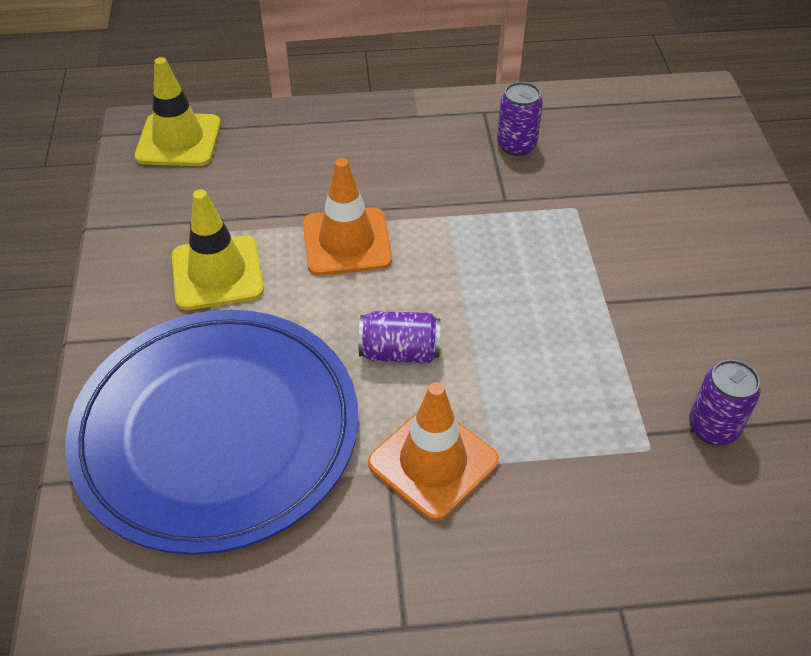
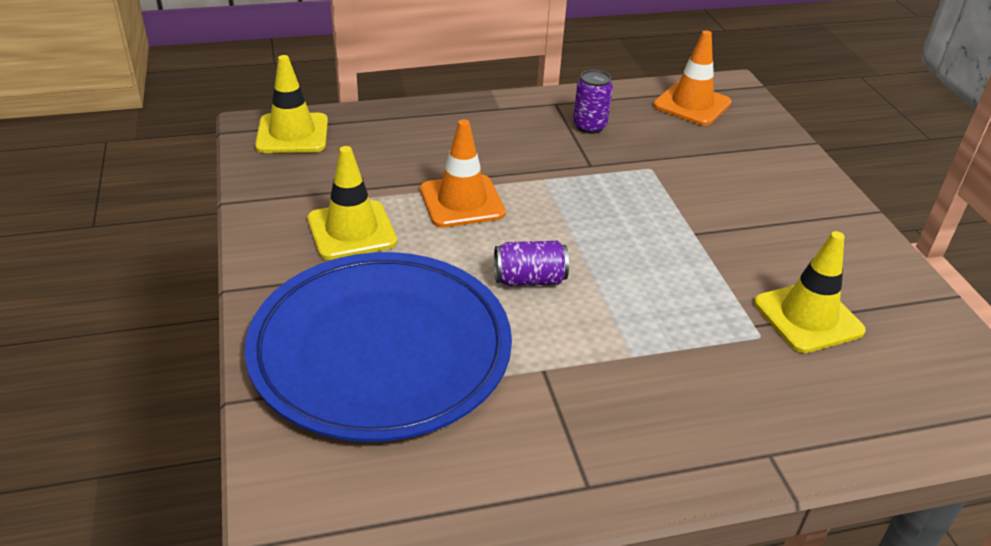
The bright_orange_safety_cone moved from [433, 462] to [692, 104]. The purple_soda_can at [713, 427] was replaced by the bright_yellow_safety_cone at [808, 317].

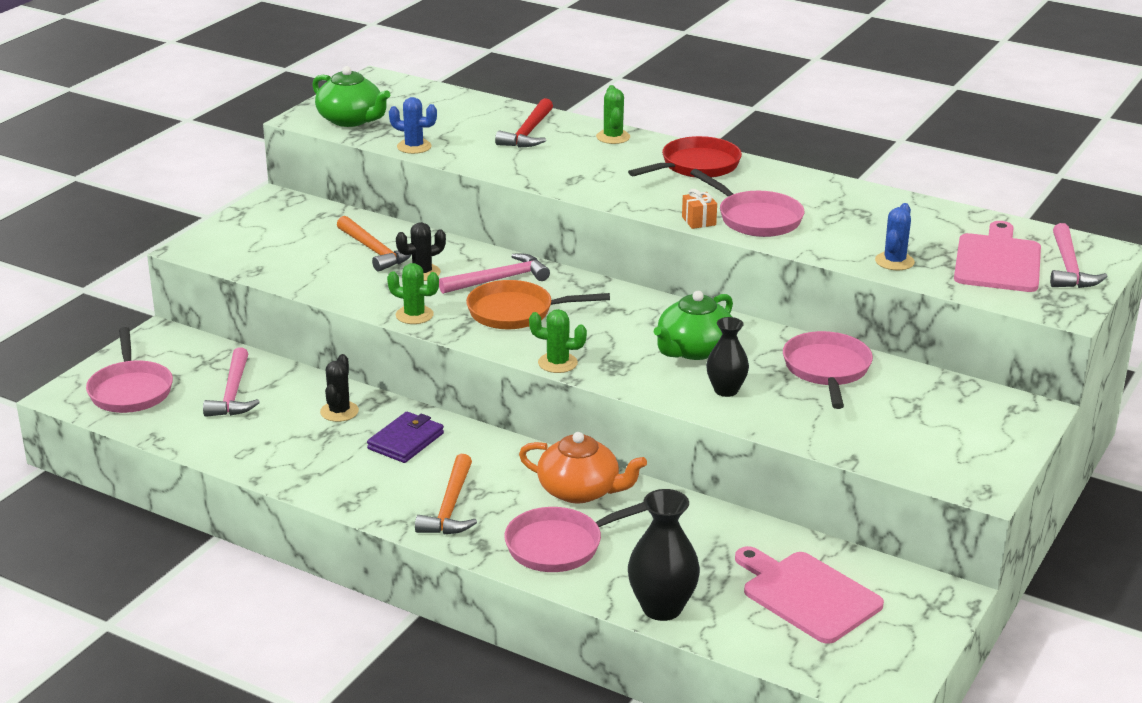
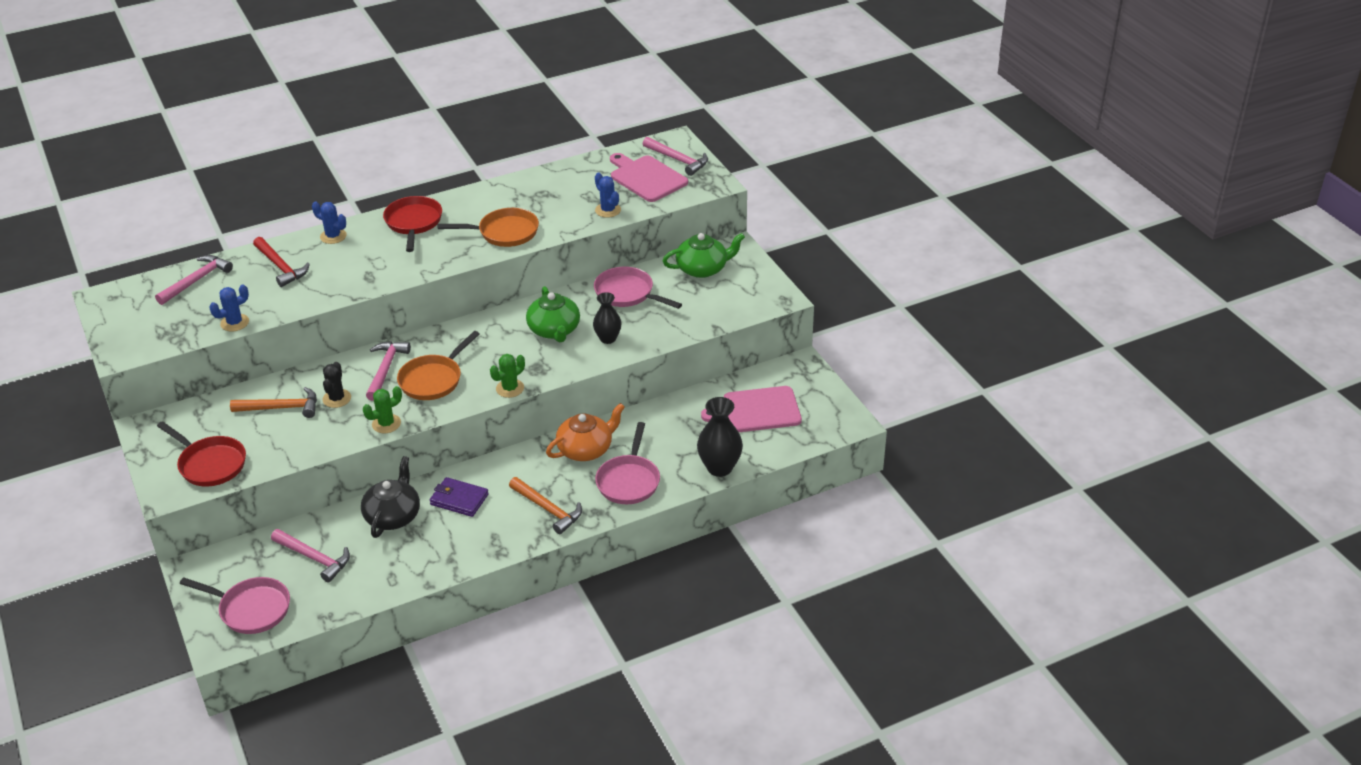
The bright_orange_wrapped_gift at [698, 221] disappeared. The pink_hammer at [197, 280] appeared. The scarlet_skillet at [210, 464] appeared. The green_tea_pot moved from [351, 120] to [703, 269]. The jet-black_saguaro_cactus at [339, 411] was replaced by the jet-black_tea_pot at [393, 516]. The green_saguaro_cactus at [613, 137] became the blue_saguaro_cactus at [333, 236]. The pink_skillet at [755, 219] became the bright_orange_skillet at [504, 233]. The purple_billfold at [406, 441] turned 45 degrees counterclockwise.

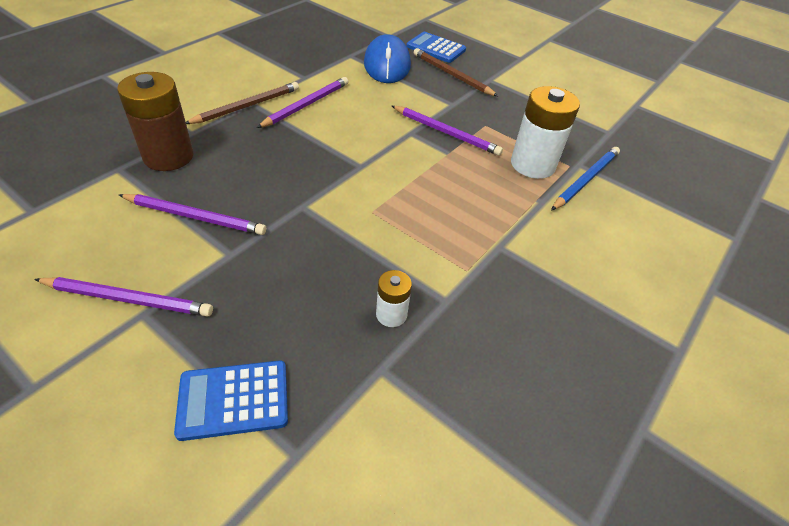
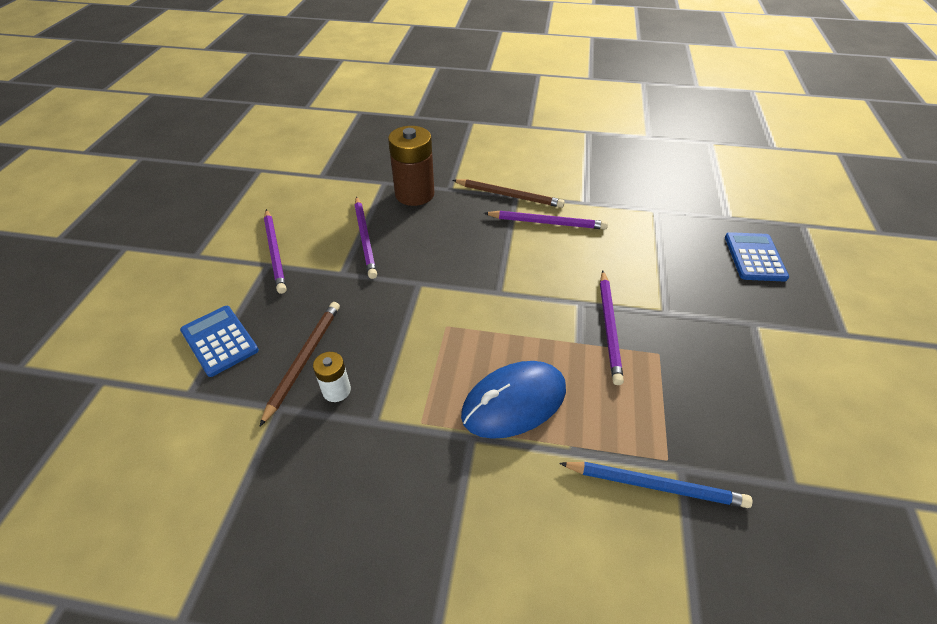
The snow-white_battery at [532, 165] disappeared. The blue_PC_mouse moved from [387, 64] to [514, 402]. The brown_lead_pencil moved from [452, 75] to [304, 360].

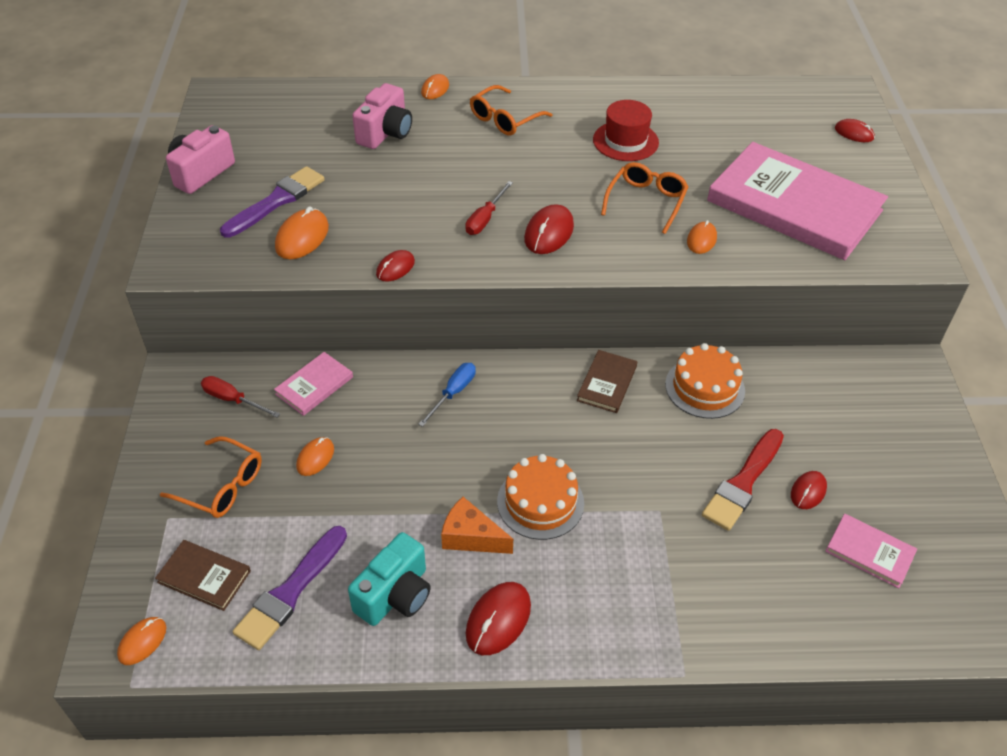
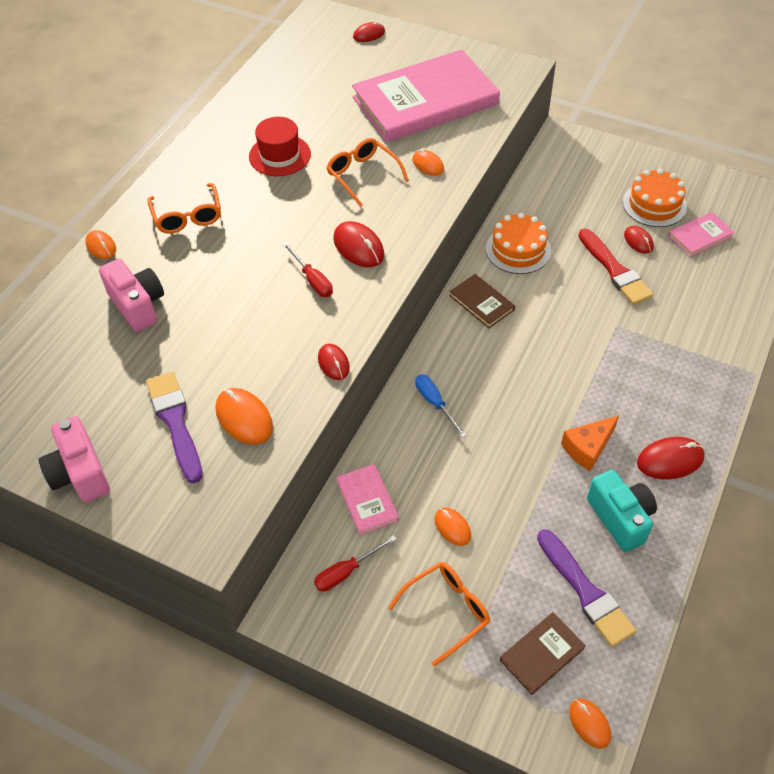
The bright_orange_gateau moved from [540, 502] to [654, 204]. The scarlet_PC_mouse at [498, 620] turned 75 degrees counterclockwise.

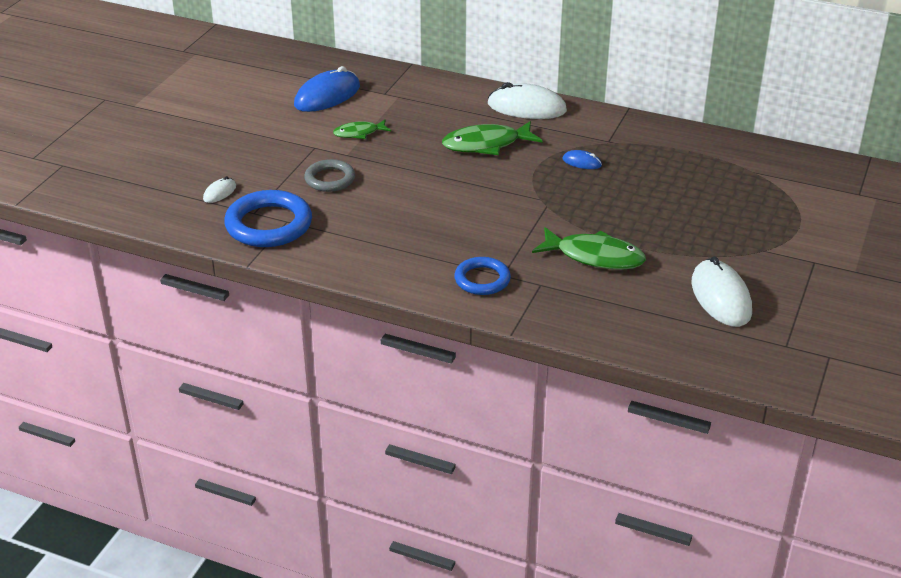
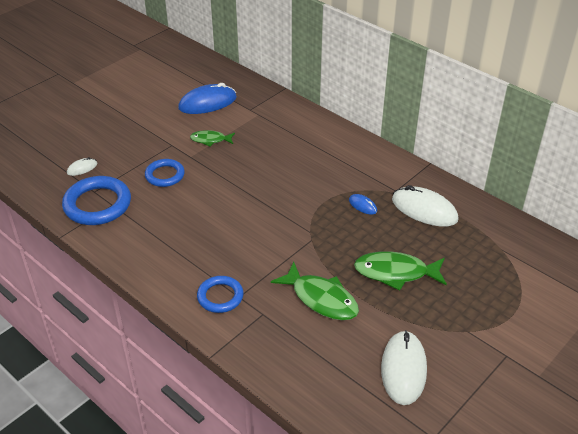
The green_toy_fish moved from [486, 144] to [395, 273]. The snow-white_PC_mouse moved from [526, 107] to [424, 210]. The ash-grey_ring at [330, 179] became the blue_ring at [165, 175].

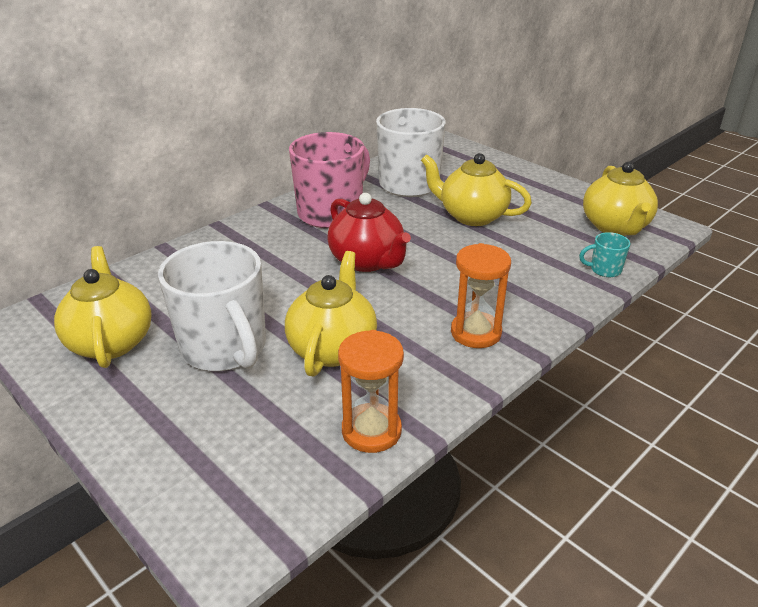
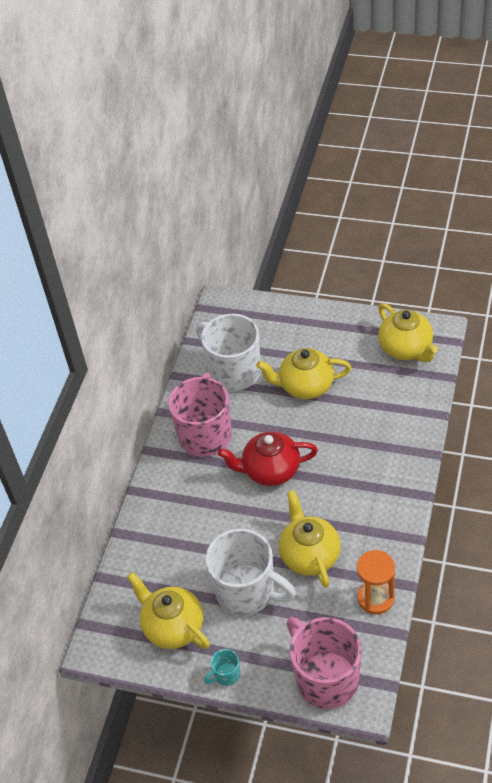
The bright_orange_sandglass at [476, 332] disappeared. The pink_tea_mug at [326, 678] appeared. The turquoise_tea_mug moved from [604, 270] to [226, 675]. The scarlet_tea_pot at [367, 261] turned 150 degrees clockwise.

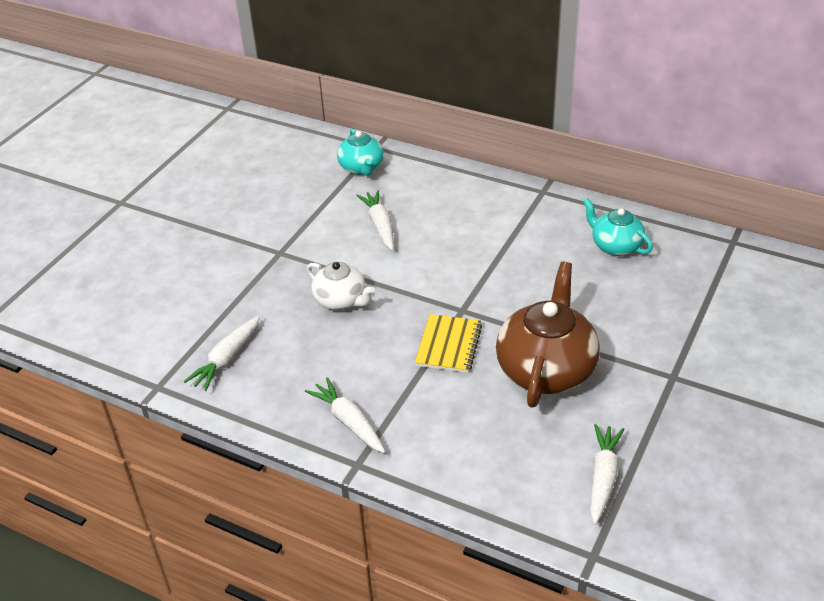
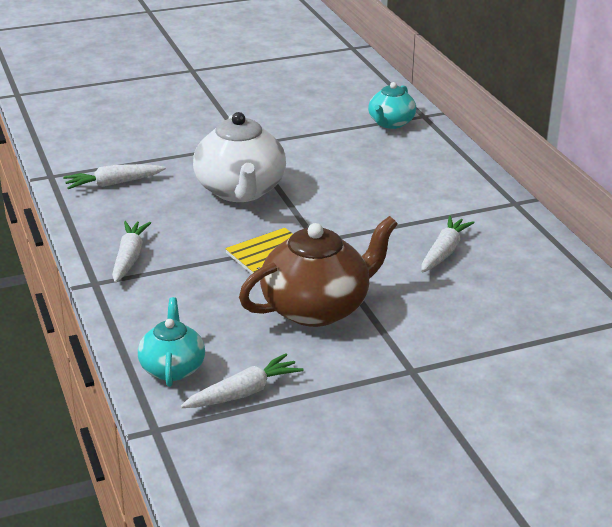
The snow-white_toy_carrot moved from [380, 225] to [444, 252]. The turquoise_tea_pot moved from [615, 246] to [172, 368]. The snow-white_tea_pot at [341, 300] changed to 1.74 times the size.

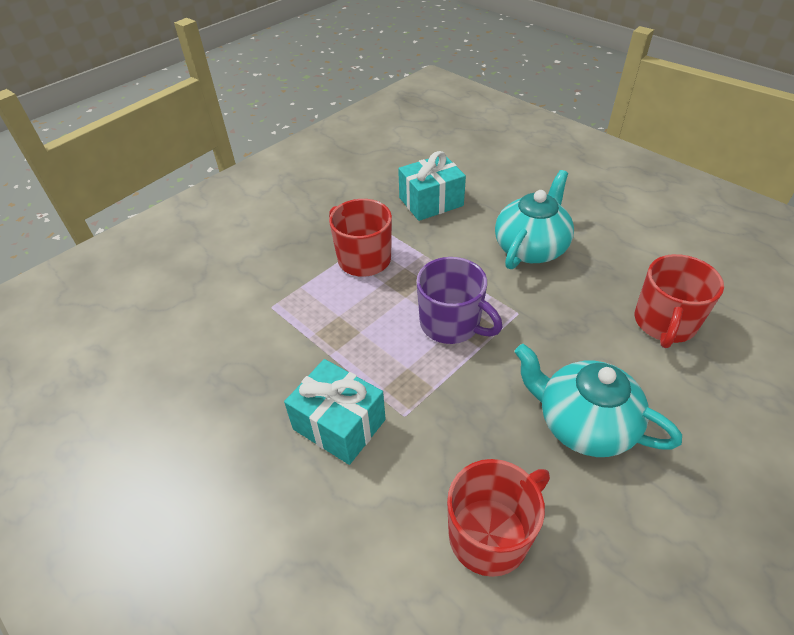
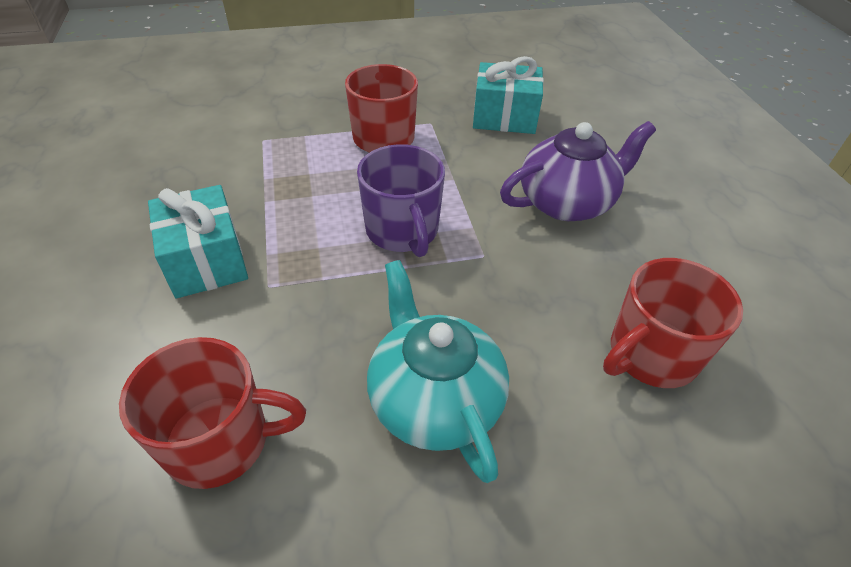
The turquoise_tea_pot at [531, 248] became the purple_tea_pot at [567, 202].

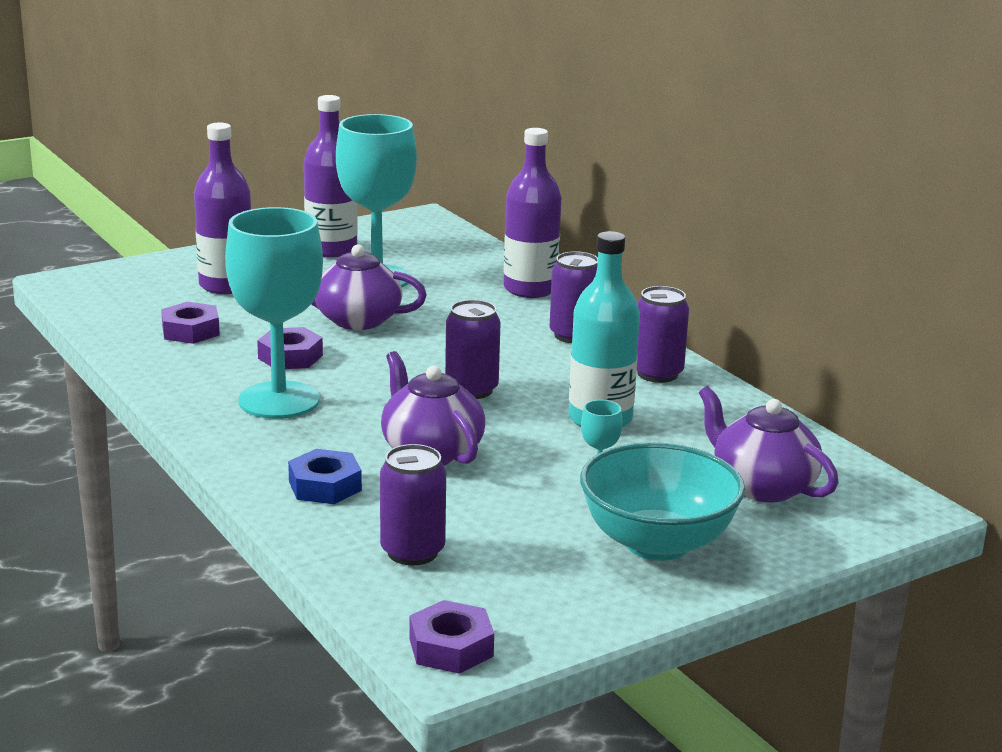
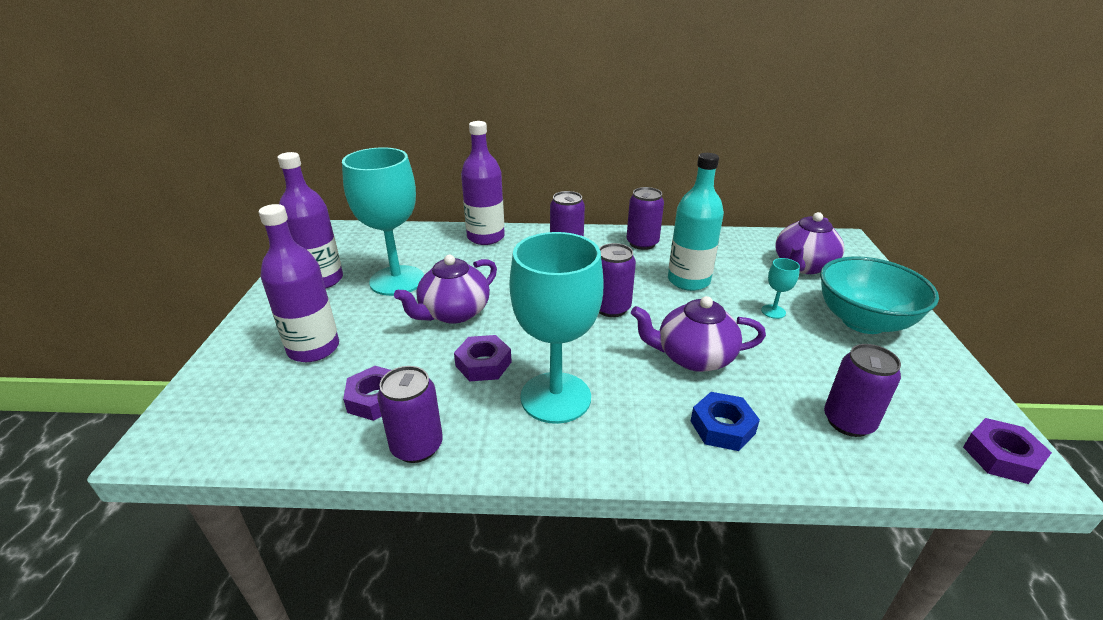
The purple_soda_can at [417, 446] appeared. The purple_tea_pot at [762, 486] turned 45 degrees counterclockwise.

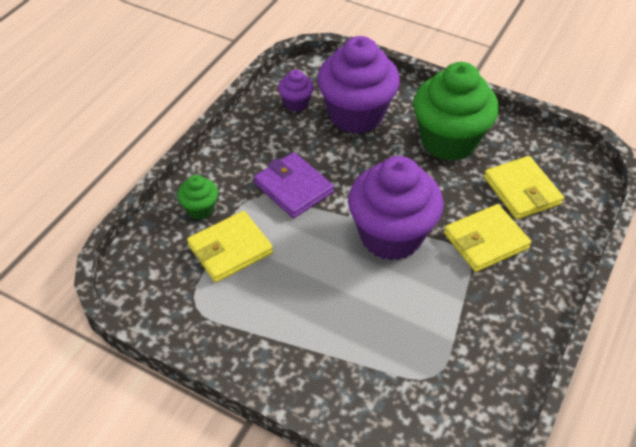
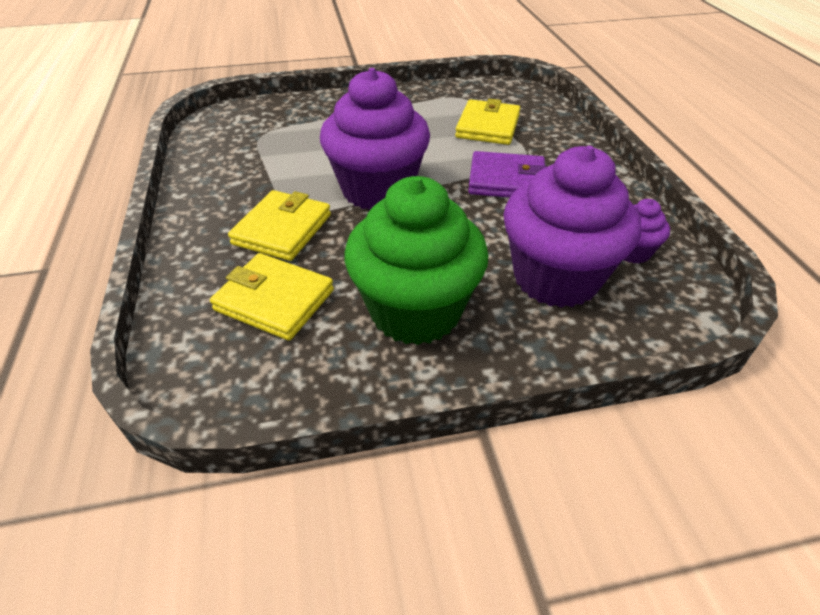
The green_fairy_cake at [200, 209] disappeared.

